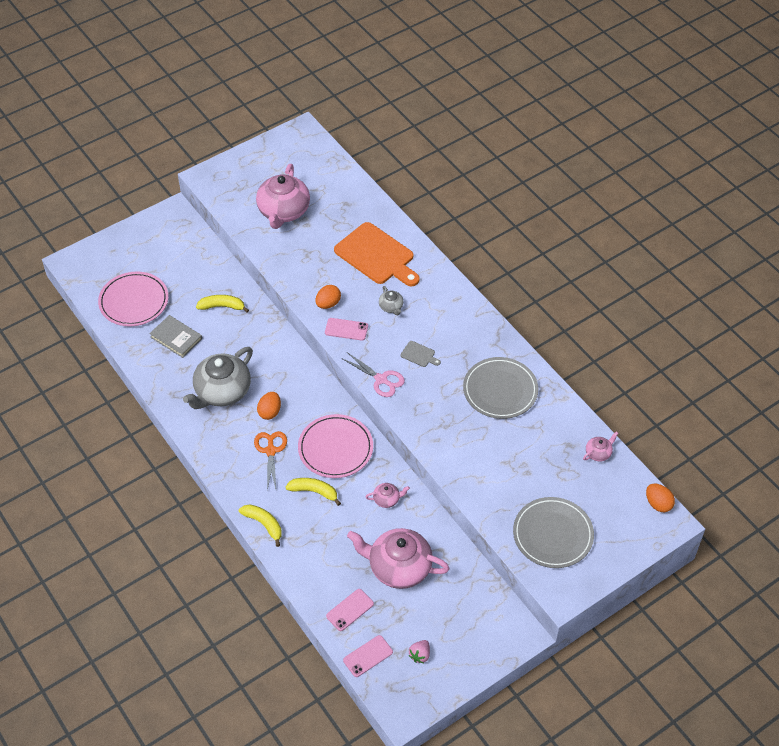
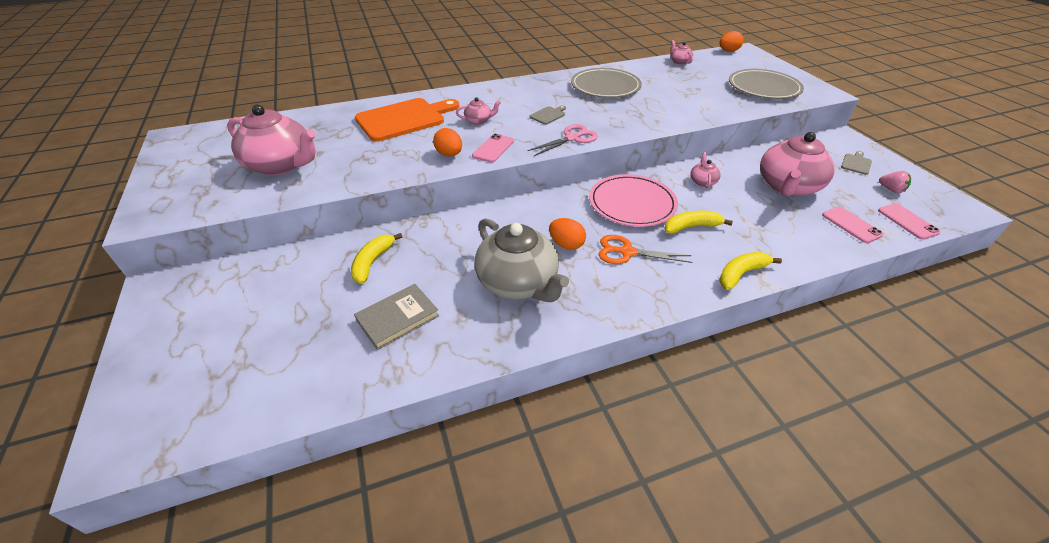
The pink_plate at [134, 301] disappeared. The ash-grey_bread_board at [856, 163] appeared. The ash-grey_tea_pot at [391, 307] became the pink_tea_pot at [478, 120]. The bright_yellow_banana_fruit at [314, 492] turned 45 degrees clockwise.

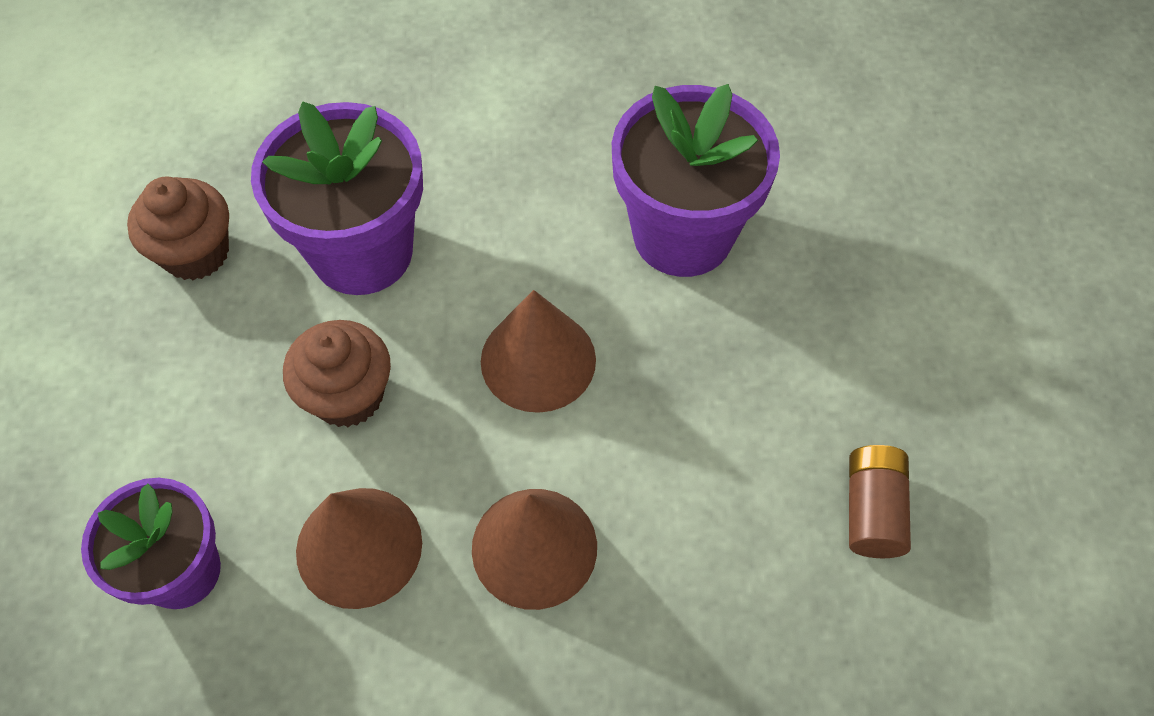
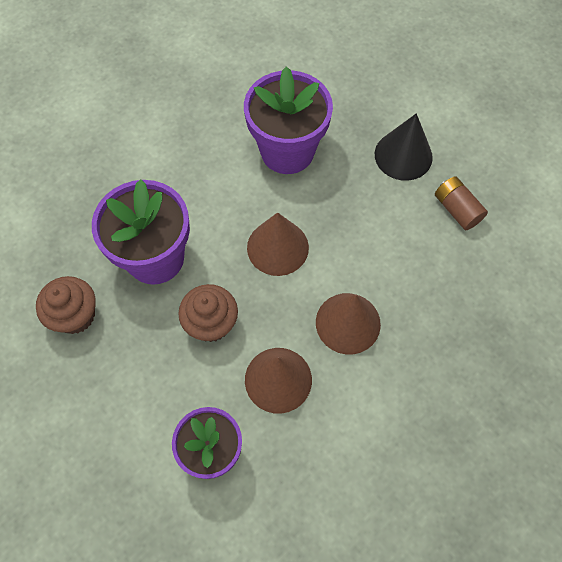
The jet-black_cone_shape at [403, 155] appeared.

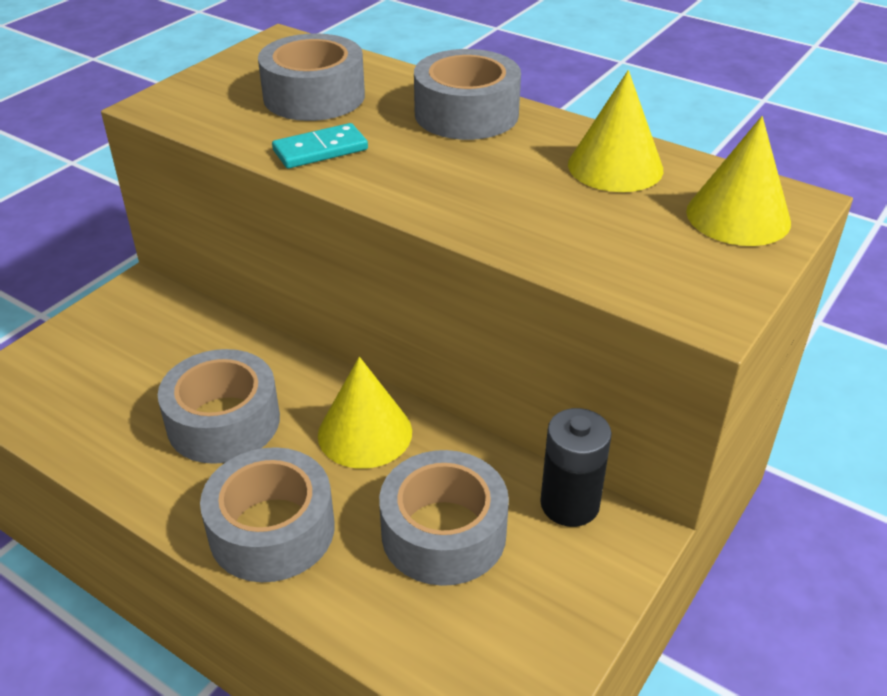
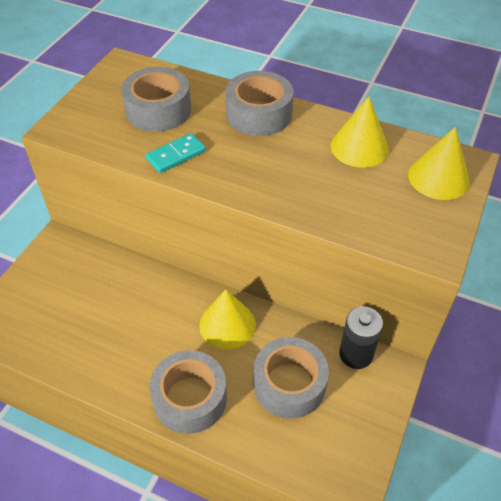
The ash-grey_roll_of_tape at [223, 422] disappeared.

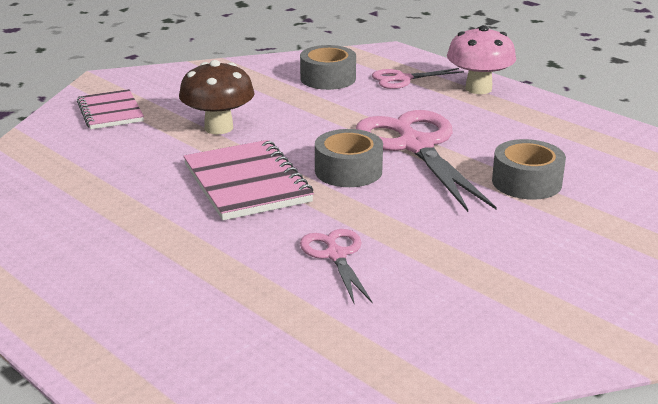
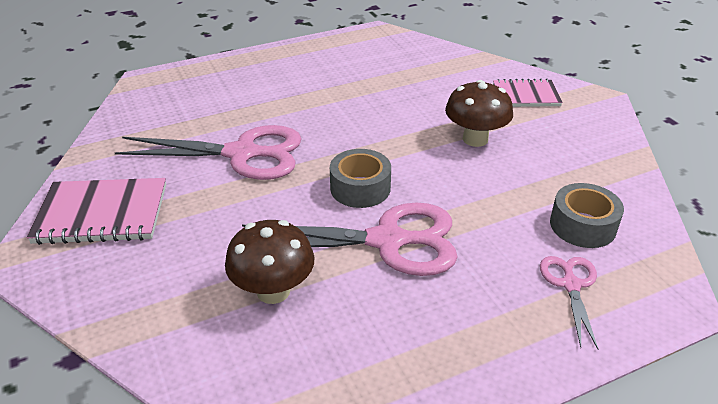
The pink_mushroom at [478, 89] disappeared. The pink_exercise_book moved from [247, 183] to [102, 214]. The ash-grey_roll_of_tape at [526, 182] was replaced by the brown_mushroom at [273, 291]. The pink_pair_of_scissors at [336, 255] changed to 1.94 times the size.

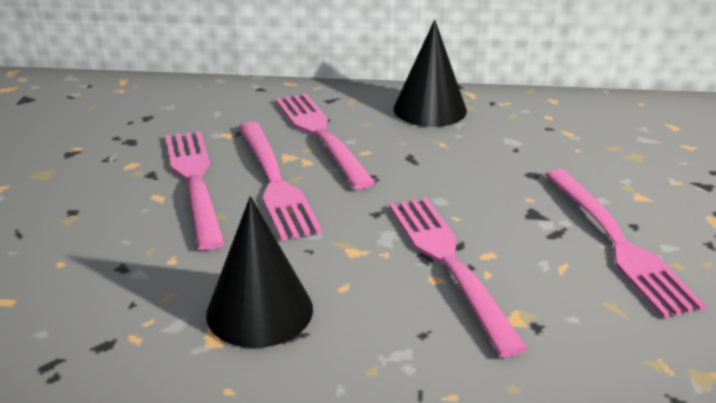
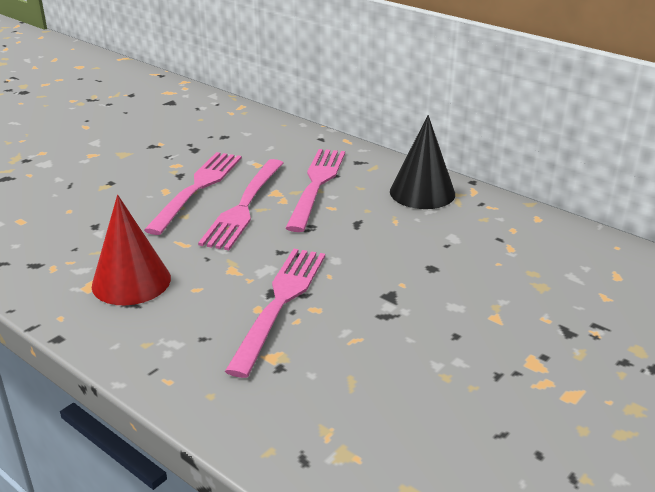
The pink_fork at [619, 244] disappeared. The jet-black_cone_shape at [259, 311] became the scarlet_cone_shape at [131, 281].

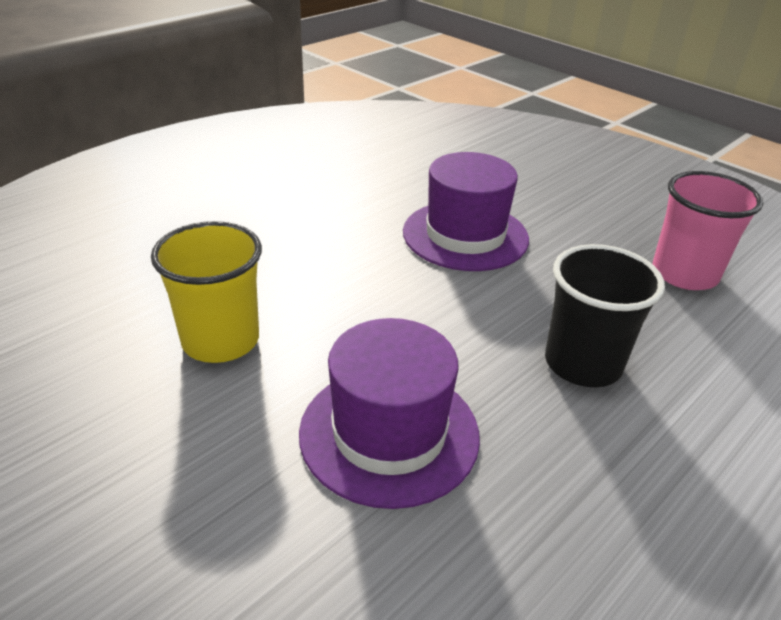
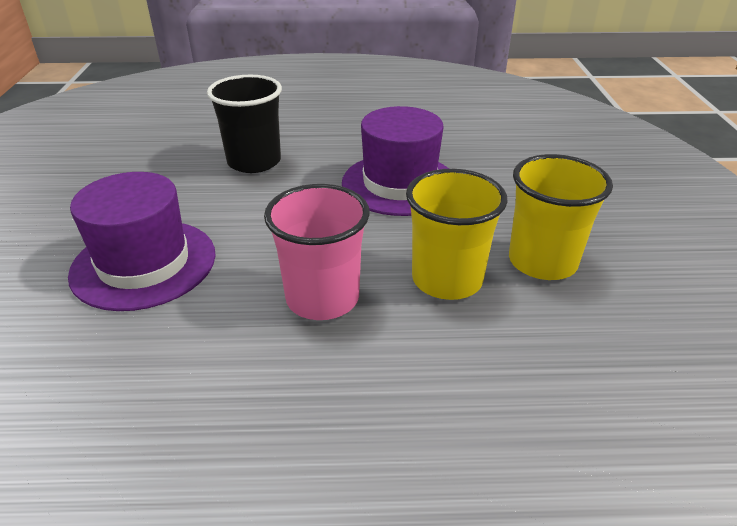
The bright_yellow_cup at [542, 261] appeared. The pink_cup moved from [684, 274] to [322, 298].

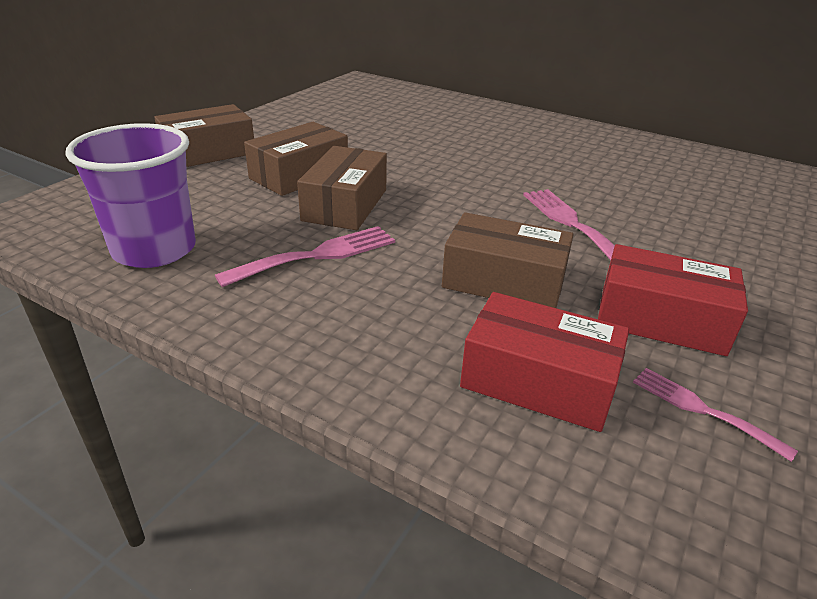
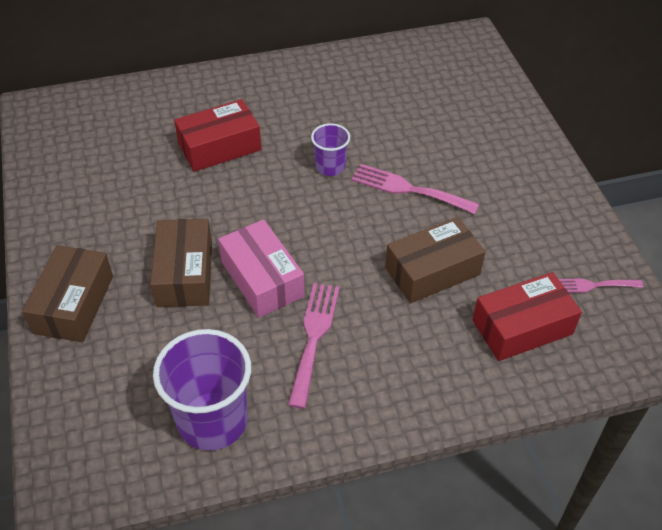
The purple_cup at [330, 167] appeared. The scarlet_parcel moved from [661, 319] to [219, 147]. The brown_parcel at [345, 205] became the pink_parcel at [262, 279].

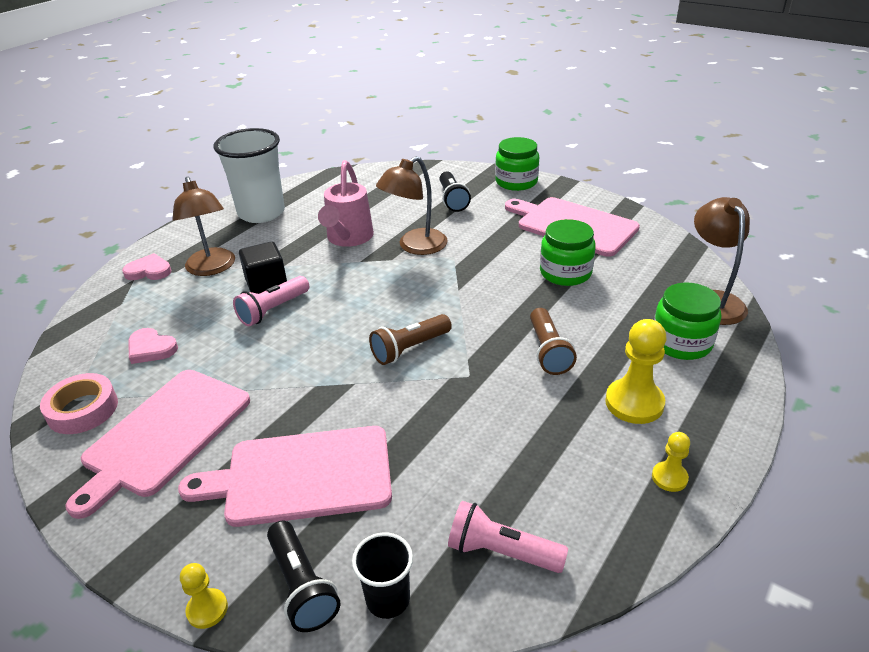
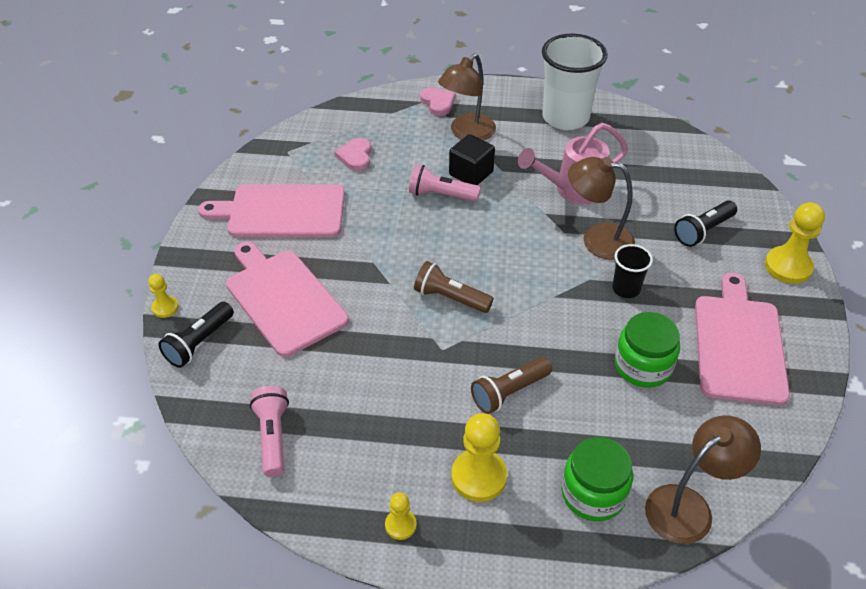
The pink_roll_of_tape at [83, 409] disappeared. The jet-black_cup moved from [388, 599] to [626, 289]. The green_preserve_jar at [516, 182] was replaced by the bright_yellow_game_pawn at [788, 266].

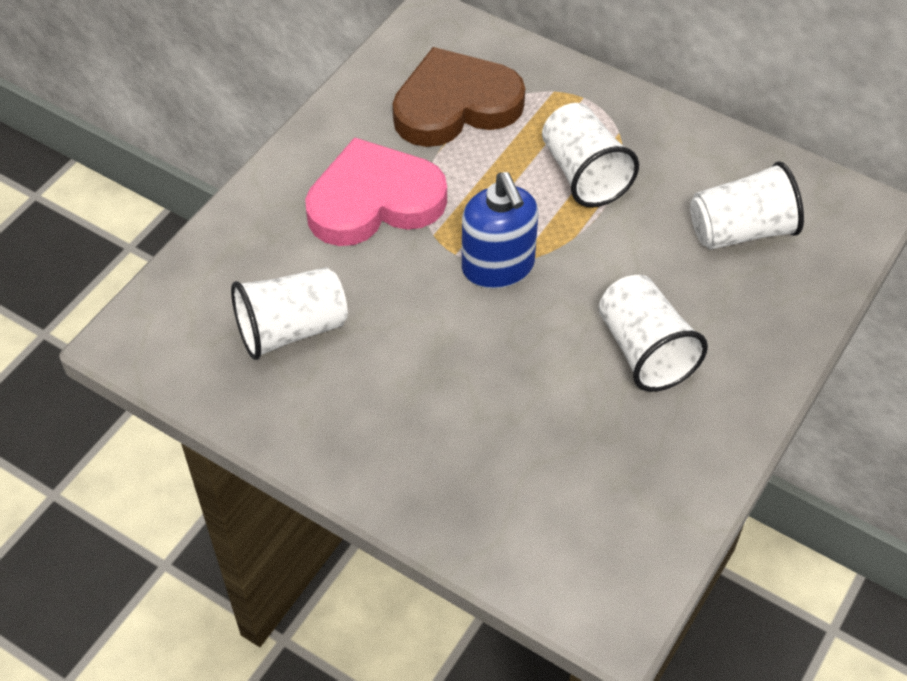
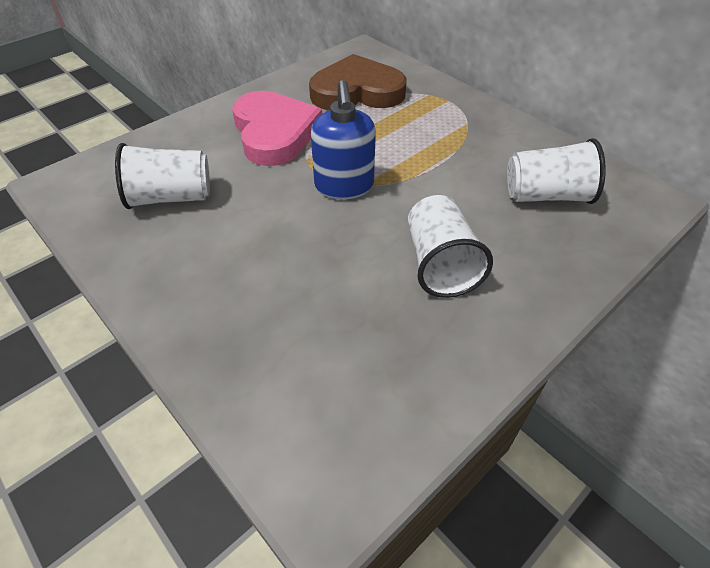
The snow-white_cup at [584, 174] disappeared. The pink_heart at [374, 201] turned 75 degrees clockwise.

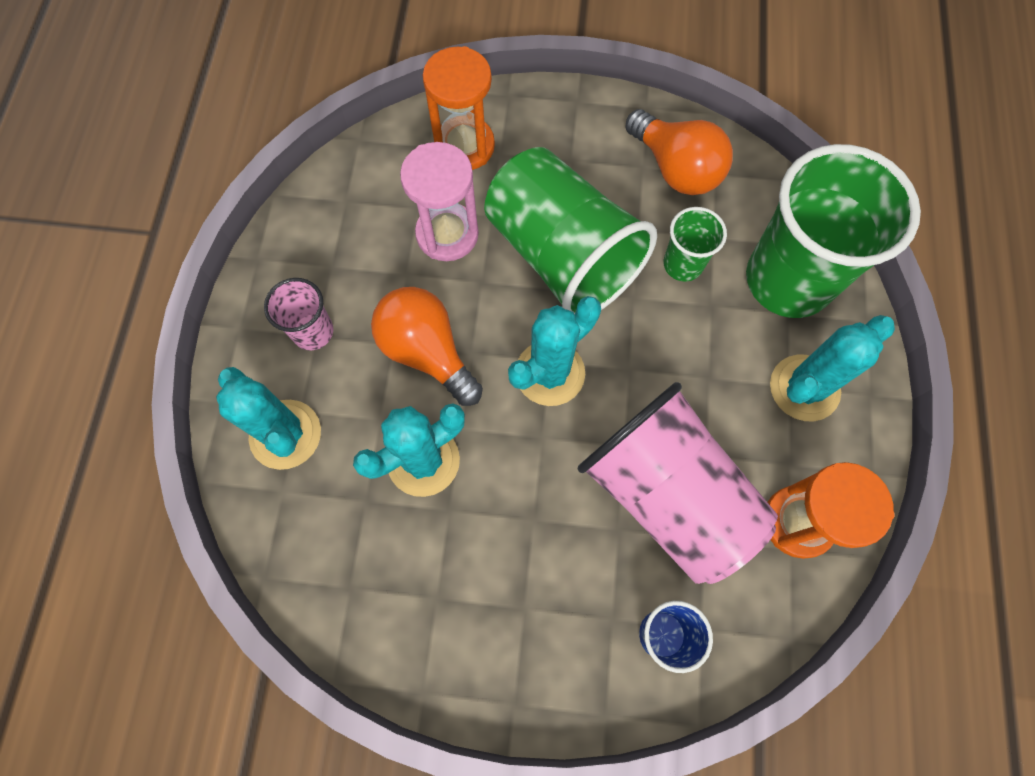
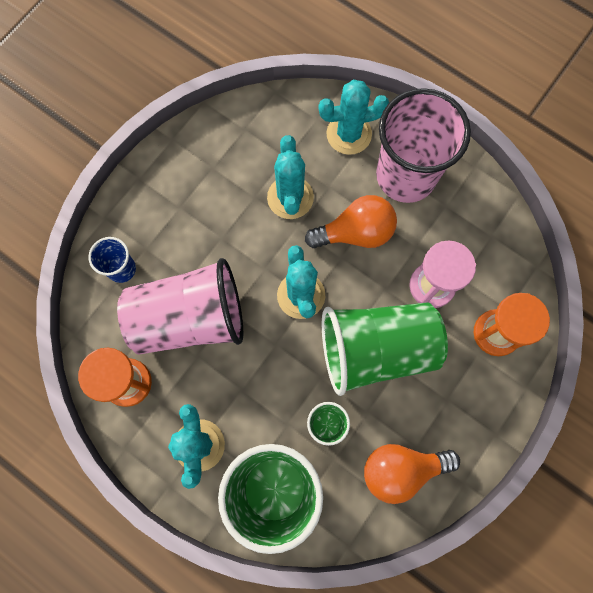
The pink_cup at [313, 332] changed to 2.16 times the size.

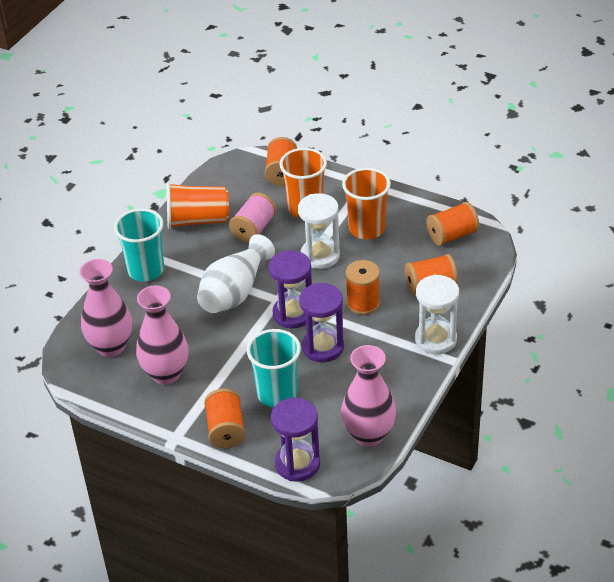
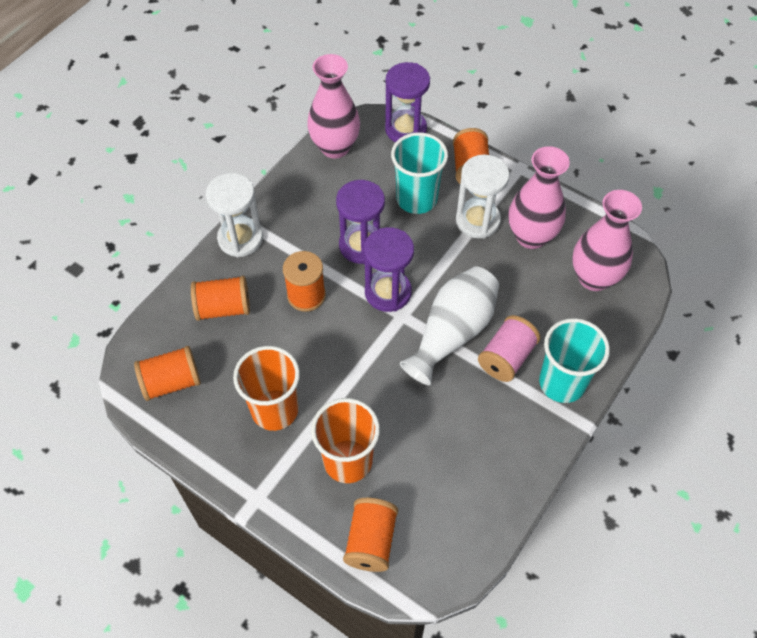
The bright_orange_cup at [197, 220] disappeared. The pink_bobbin moved from [254, 229] to [506, 358]. The snow-white_sandglass moved from [320, 256] to [477, 220].

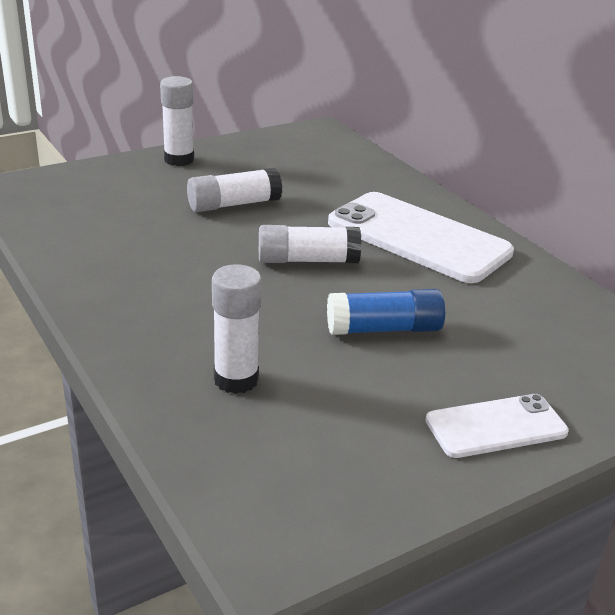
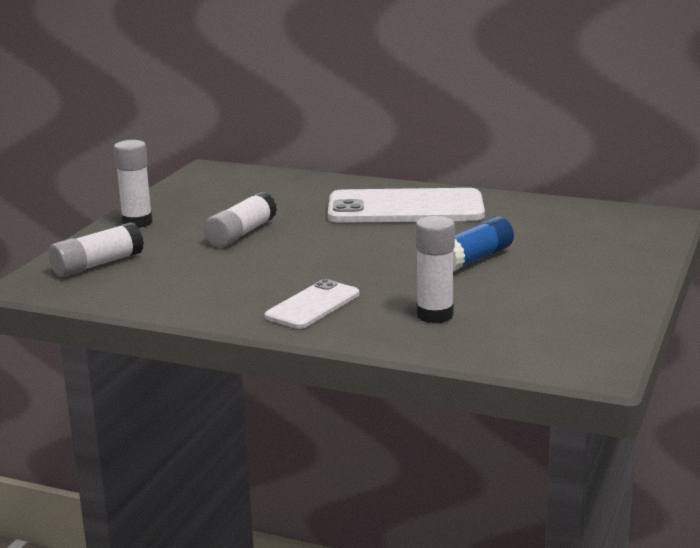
The snow-white_stick_of_glue moved from [307, 260] to [97, 265]. The snow-white_phone moved from [496, 426] to [312, 305].

